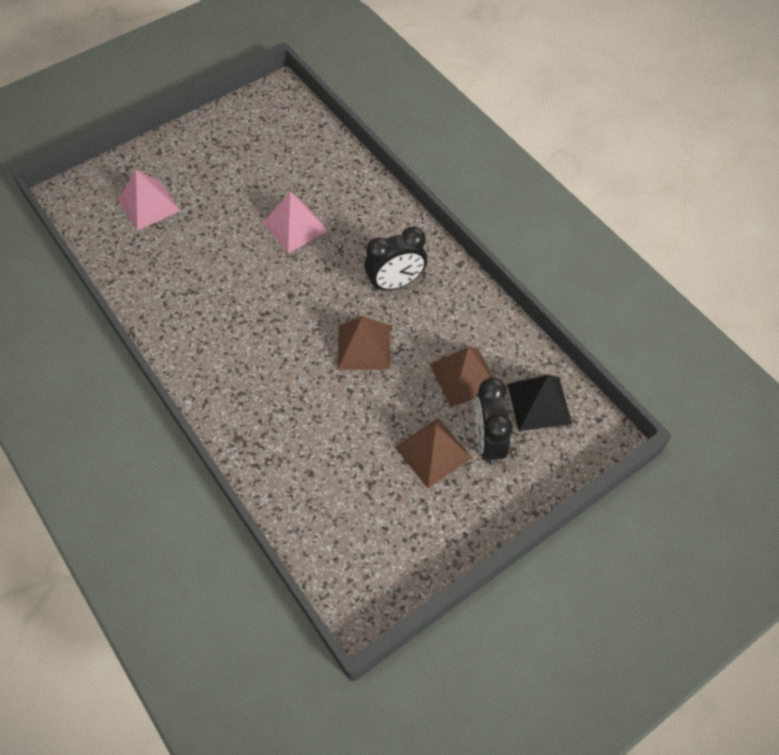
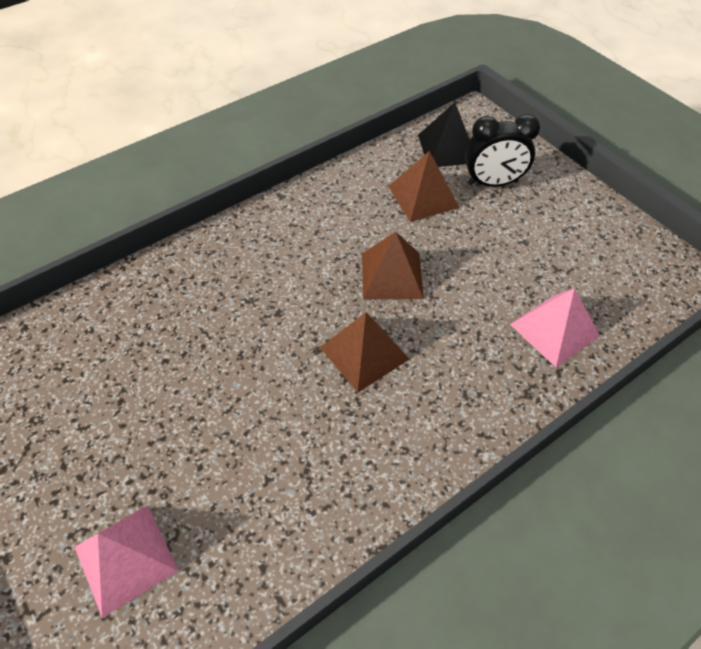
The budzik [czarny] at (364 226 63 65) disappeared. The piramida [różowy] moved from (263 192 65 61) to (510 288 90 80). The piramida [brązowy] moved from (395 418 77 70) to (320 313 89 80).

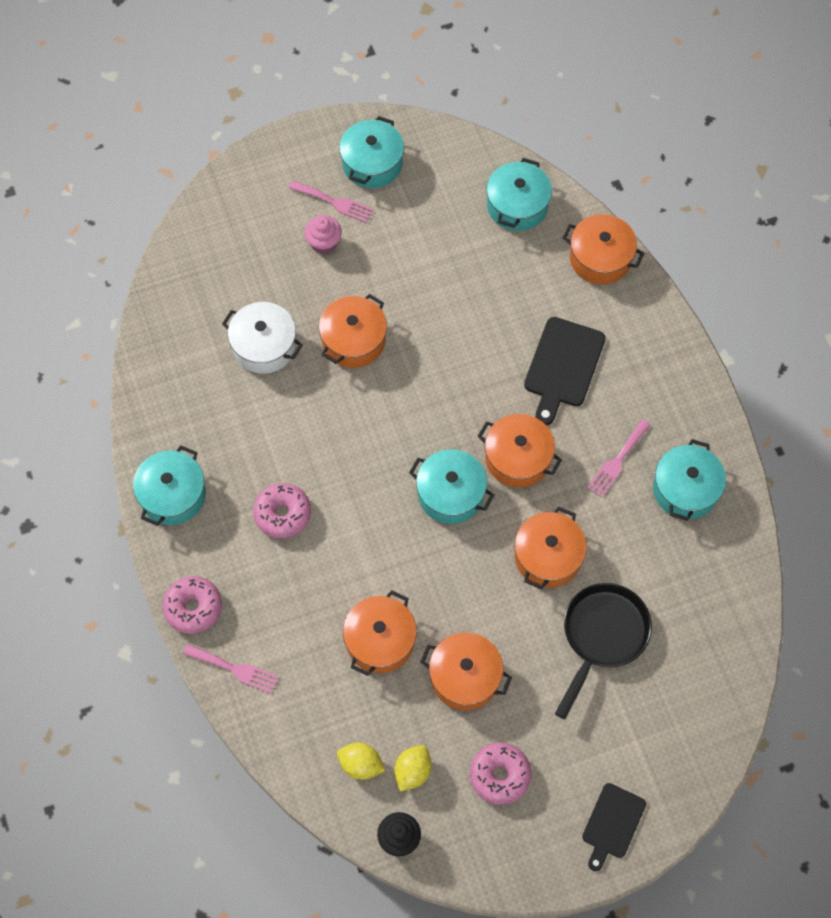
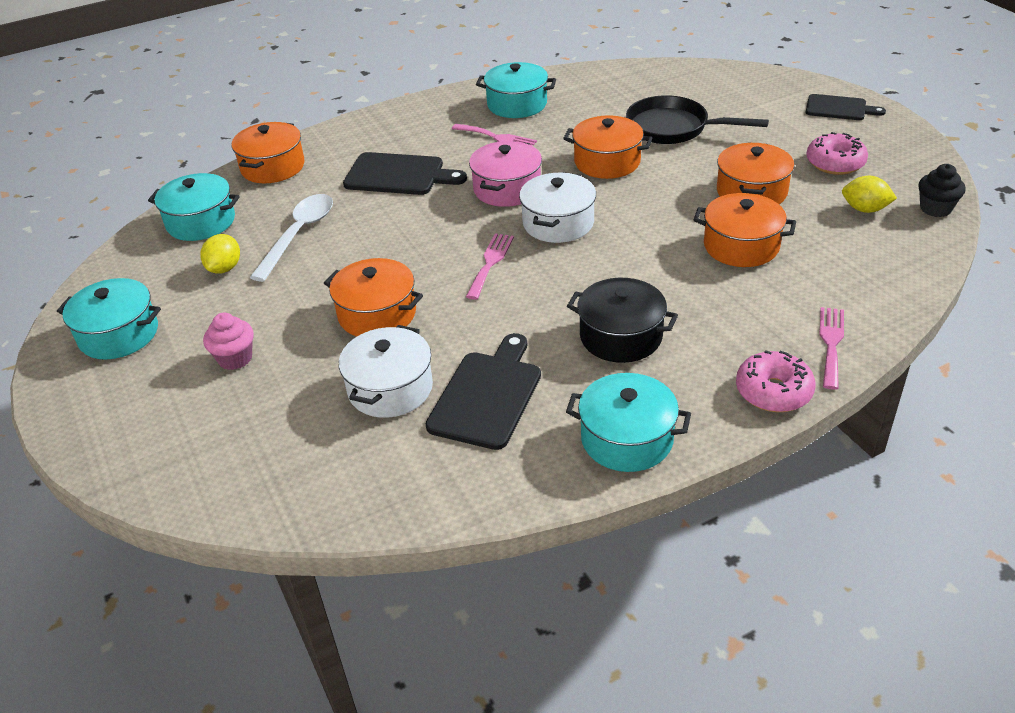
The łyżka [biały] at (250 194 83 88) appeared. The deska do krojenia [czarny] at (426 333 115 117) appeared. The widelec [różowy] moved from (289 180 85 43) to (466 233 48 67). The cytryna [żółty] moved from (337 743 48 37) to (200 234 40 40). The donut [różowy] at (253 483 58 56) was replaced by the garnek [czarny] at (567 278 111 85). The garnek [turkusowy] at (409 449 85 75) became the garnek [biały] at (519 172 77 71). The garnek [pomarańczowy] at (478 414 84 74) became the garnek [różowy] at (469 141 73 66).

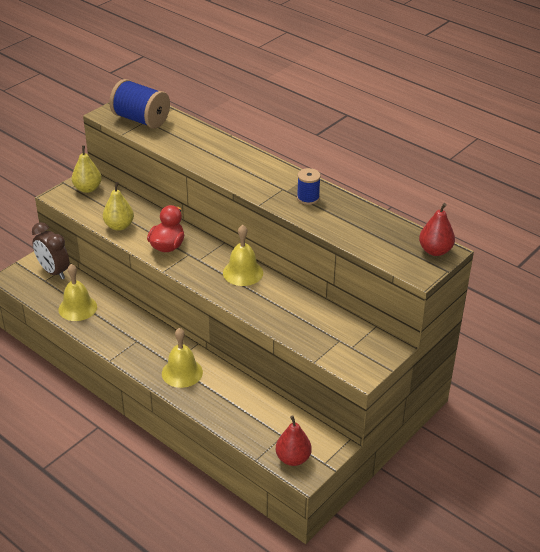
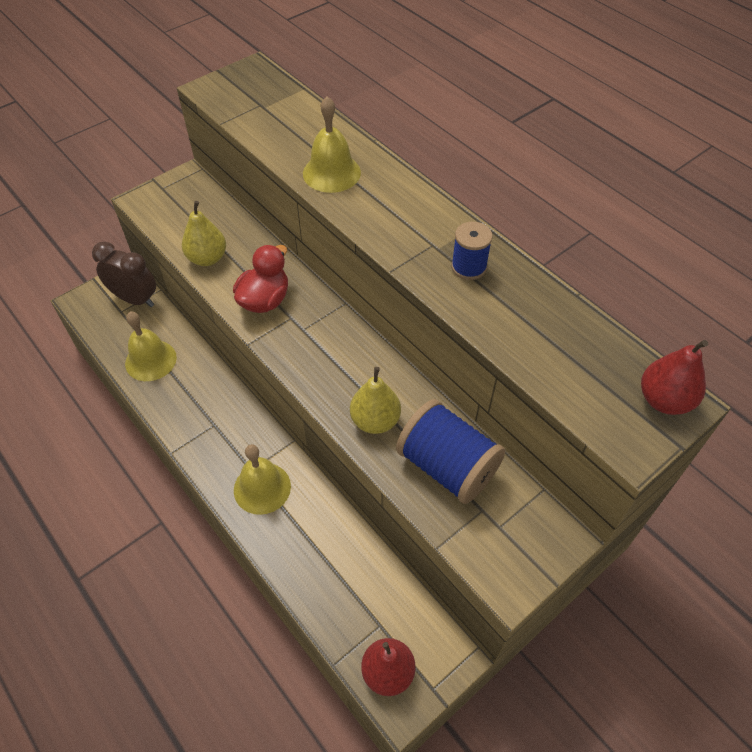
The gruszka [żółty] moved from (72 145 30 48) to (350 367 51 67). The szpulka [niebieski] moved from (109 79 61 50) to (396 399 109 105). The dzwonek [żółty] moved from (223 225 40 61) to (303 96 58 97). The budzik [brązowy] at (32 222 38 57) turned 150 degrees clockwise.

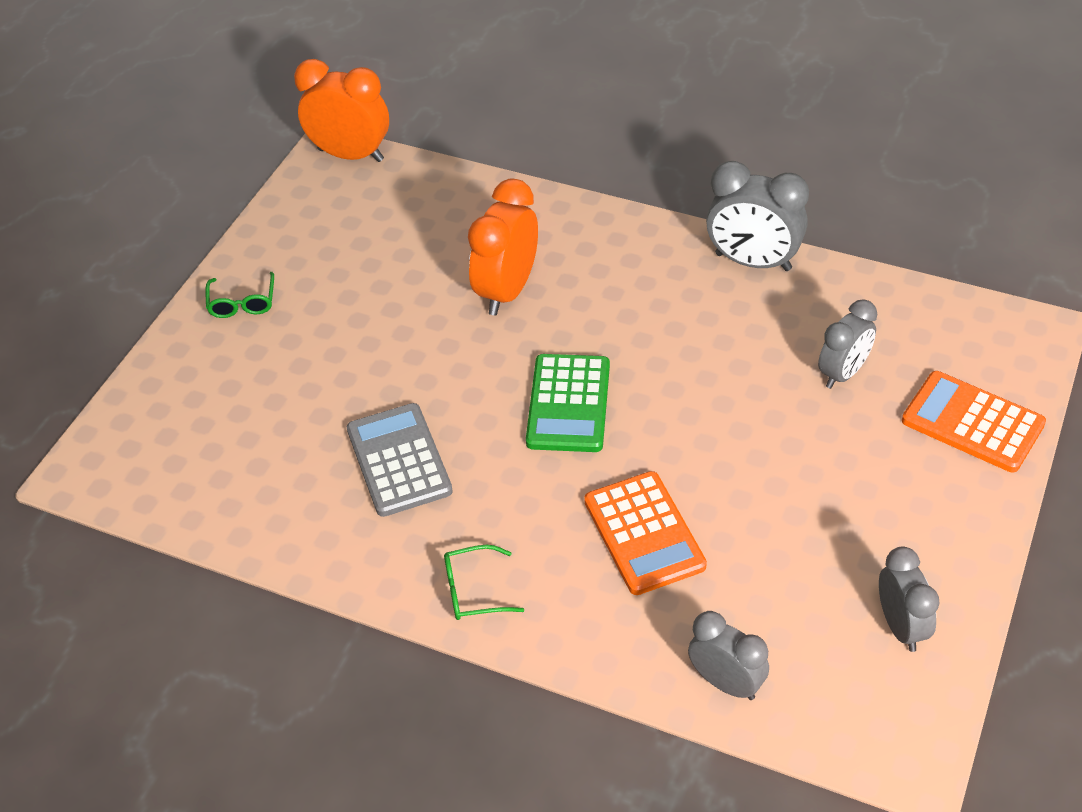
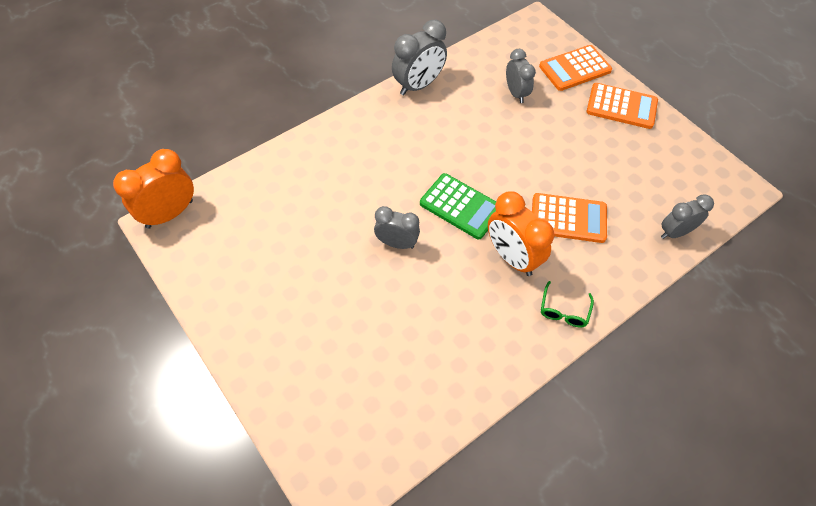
The okulary [zielony] at (205 272 69 46) disappeared. The kalkulator [szary] at (347 403 106 114) disappeared. The kalkulator [pomarańczowy] at (587 83 71 46) appeared. The budzik [pomarańczowy] moved from (468 179 70 136) to (488 191 66 85). The budzik [szary] moved from (879 546 61 106) to (374 206 46 43).

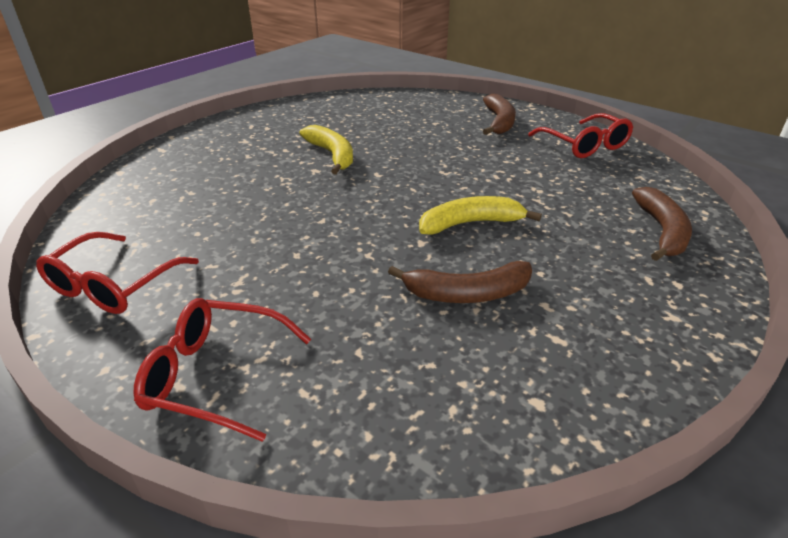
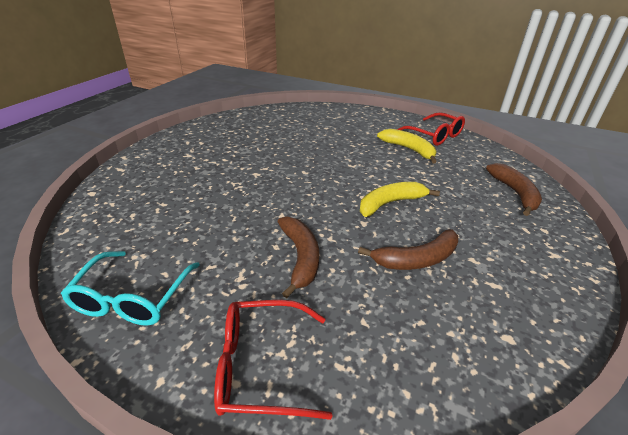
The banan [żółty] moved from (299 125 54 50) to (377 129 60 34). The banan [brązowy] moved from (483 94 33 41) to (278 217 41 81). The okulary [czerwony] at (36 232 163 82) became the okulary [turkusowy] at (61 251 139 75).

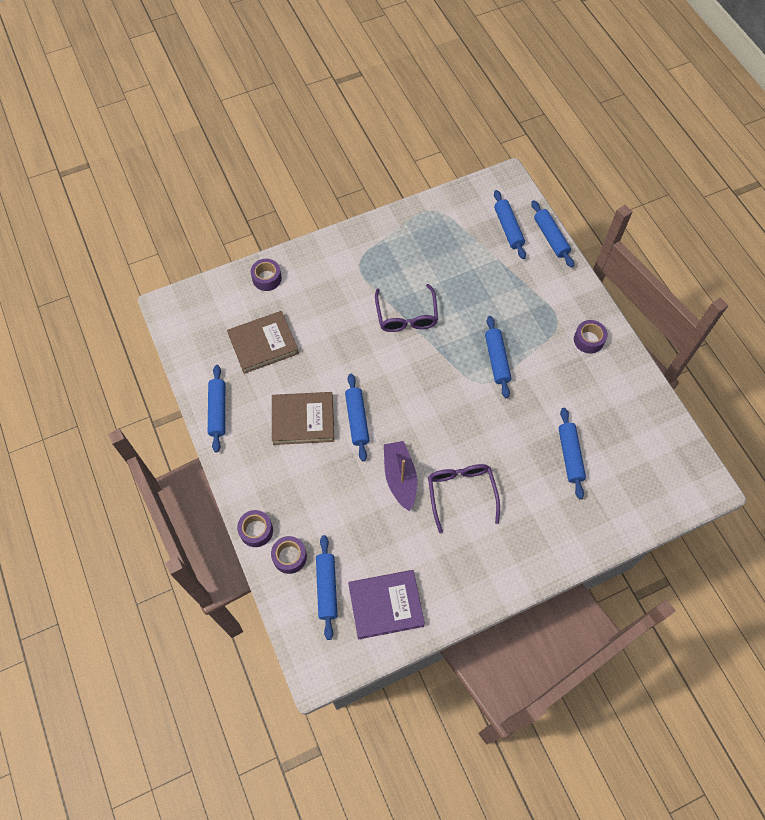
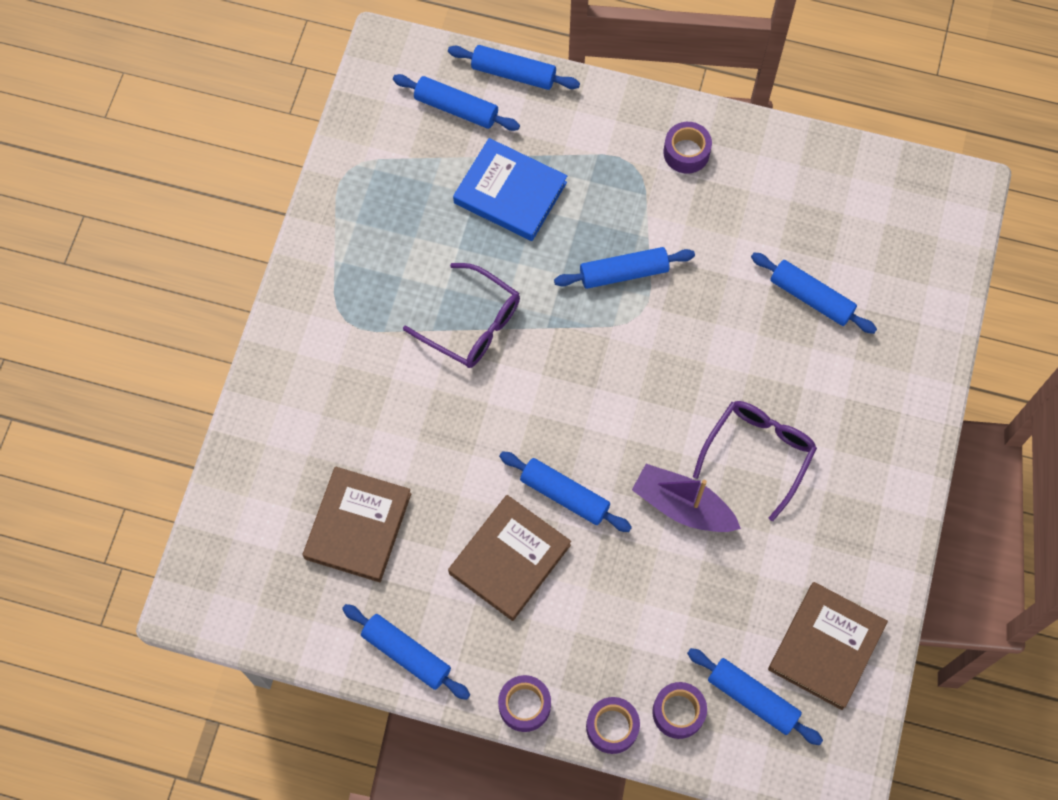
The książka [niebieski] at (453 138 114 103) appeared. The taśma klejąca [fioletowy] moved from (251 259 31 32) to (498 675 53 57). The książka [fioletowy] at (348 570 77 69) became the książka [brązowy] at (768 582 120 128). The okulary [fioletowy] at (428 464 72 69) turned 90 degrees clockwise. The wałek do ciasta [niebieski] at (485 316 26 82) turned 45 degrees counterclockwise.

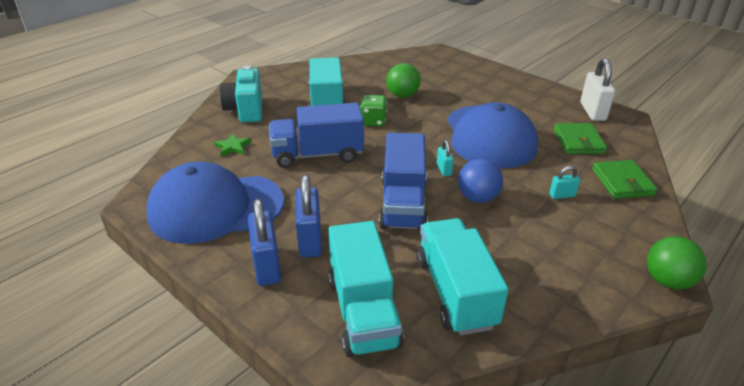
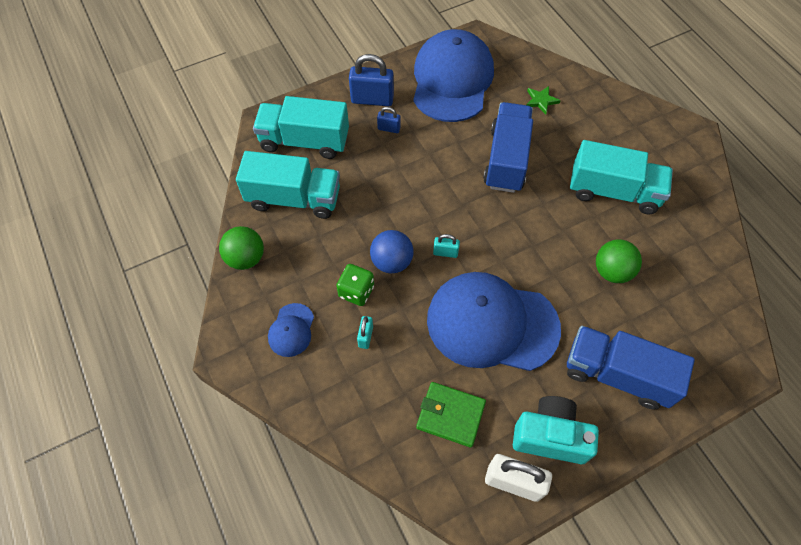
The portfel [zielony] at (592 160 66 39) disappeared. The czapka [niebieski] at (268 303 46 54) appeared. The aparat fotograficzny [turkusowy] moved from (219 66 43 57) to (513 396 86 68). The kostka do gry [zielony] moved from (360 95 27 31) to (336 264 38 42). The ciężarówka [niebieski] moved from (379 133 49 97) to (567 326 128 84). The piłka [zielony] moved from (647 236 60 54) to (219 226 45 44). The kłódka [niebieski] at (295 175 27 83) changed to 0.52 times the size.

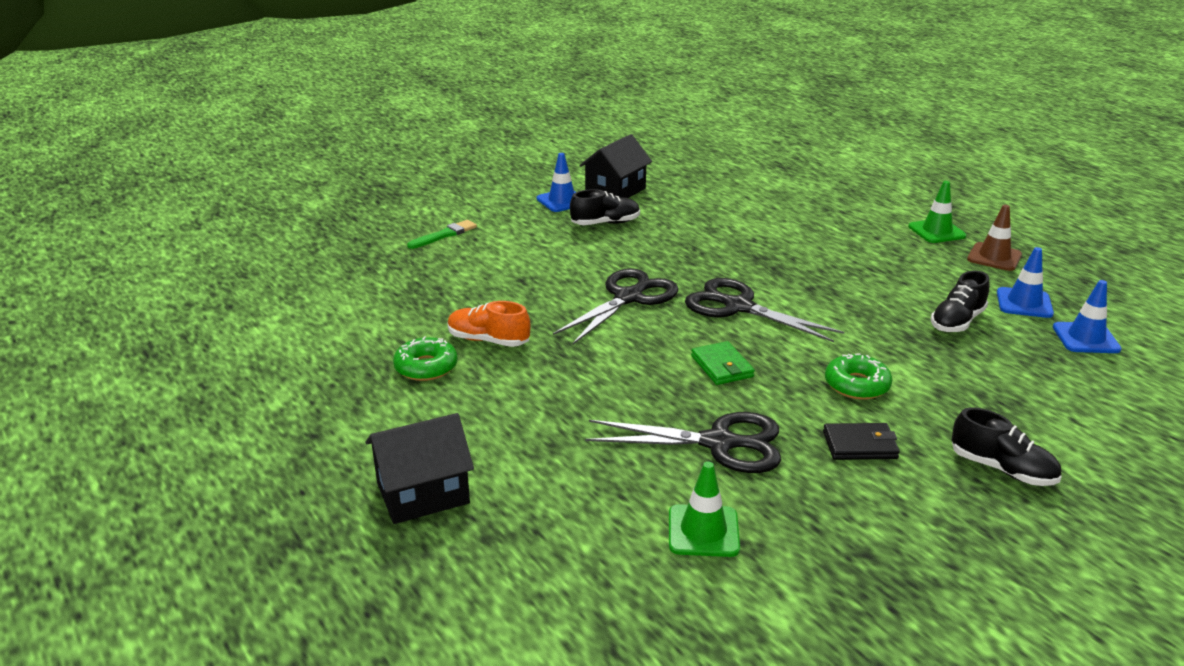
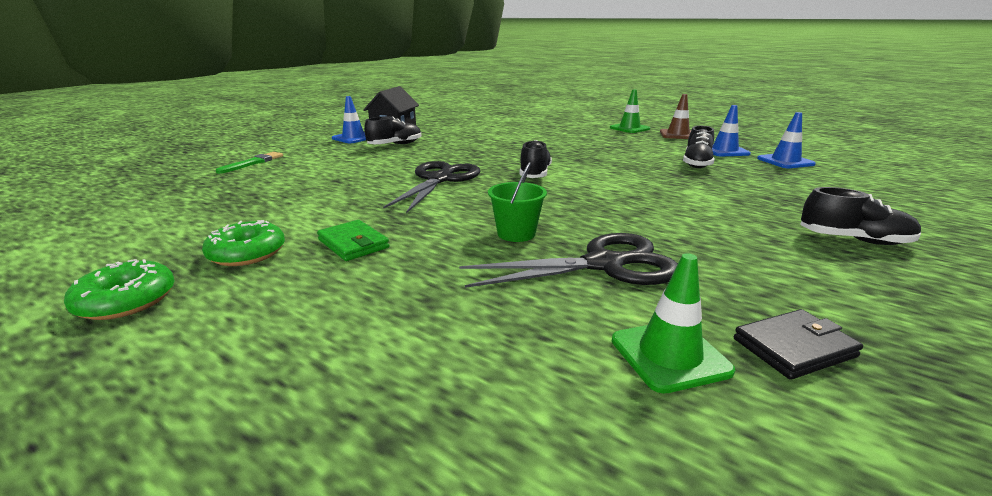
The domek [czarny] at (365 413 109 111) disappeared. The but [pomarańczowy] at (447 301 84 46) disappeared. The wiadro [zielony] at (488 162 59 80) appeared. The portfel [zielony] moved from (691 341 64 44) to (317 220 72 41). The portfel [czarny] moved from (823 423 77 37) to (734 309 129 70). The donut [zielony] moved from (825 353 67 47) to (64 259 111 61). The nożyczki [czarny] at (685 278 159 64) was replaced by the but [czarny] at (519 140 33 38).

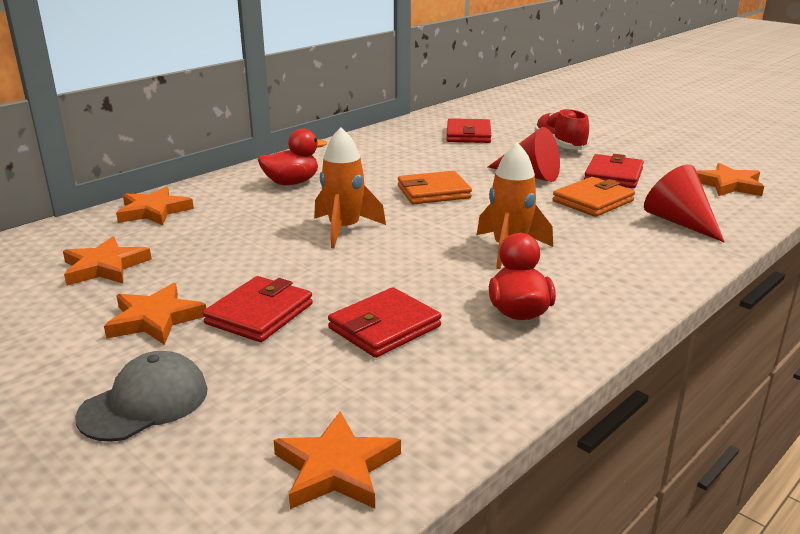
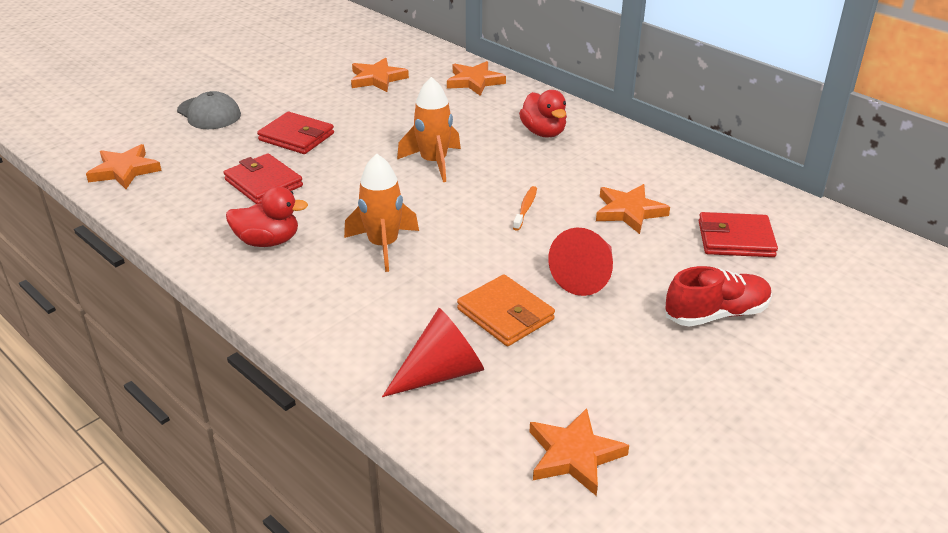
The portfel [czerwony] at (584 154 60 34) disappeared. The gwiazda [pomarańczowy] moved from (104 283 102 62) to (596 184 74 50). The portfel [pomarańczowy] at (398 171 74 33) was replaced by the szczoteczka do zębów [pomarańczowy] at (513 186 24 45).

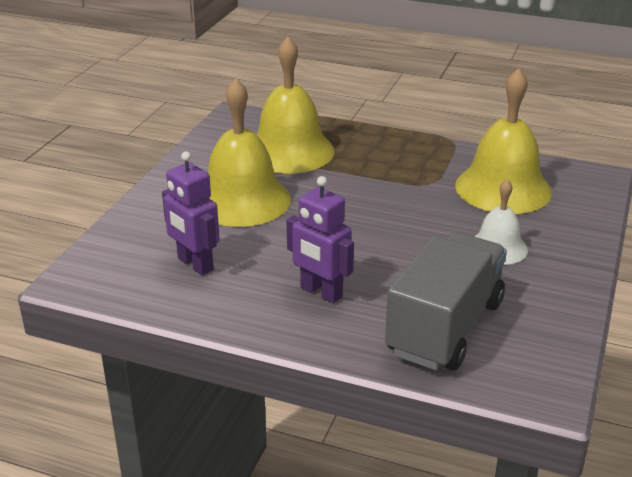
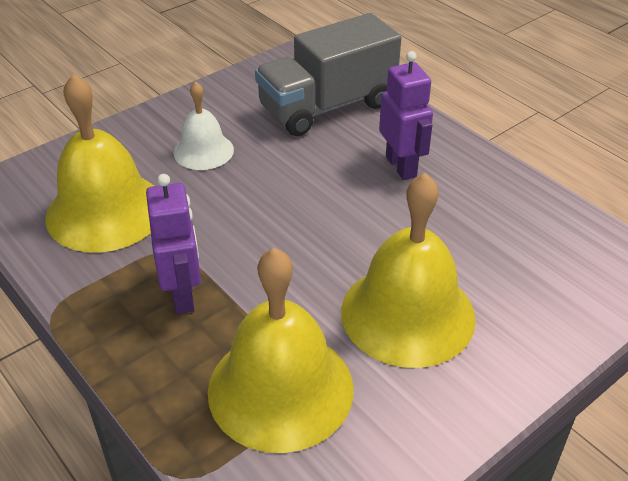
The robot [fioletowy] moved from (162 151 58 124) to (146 174 55 140).

